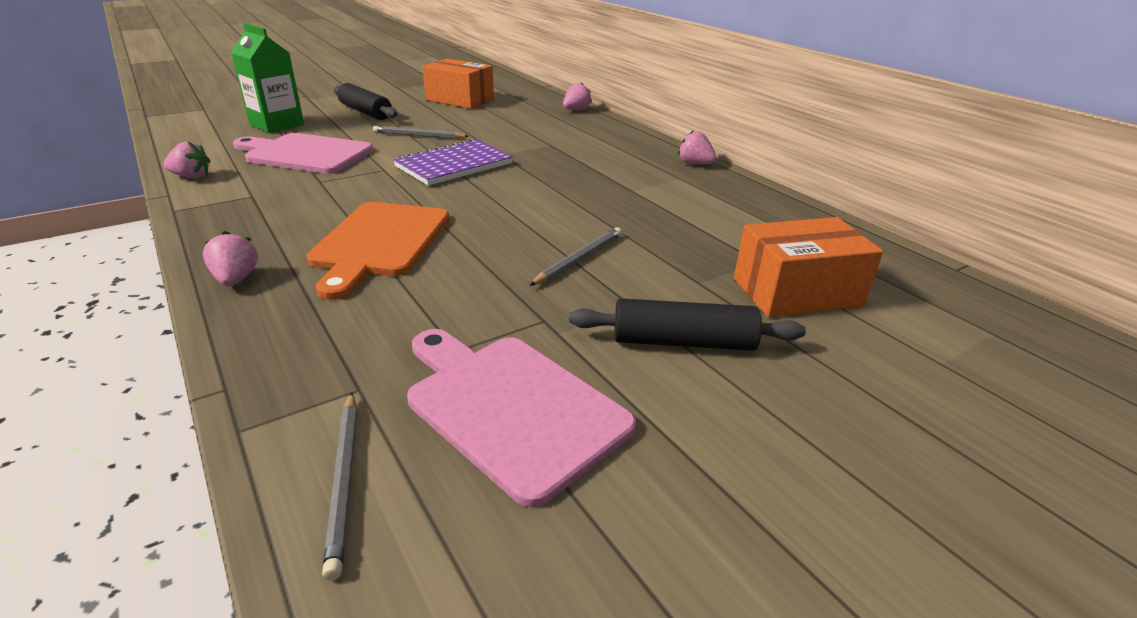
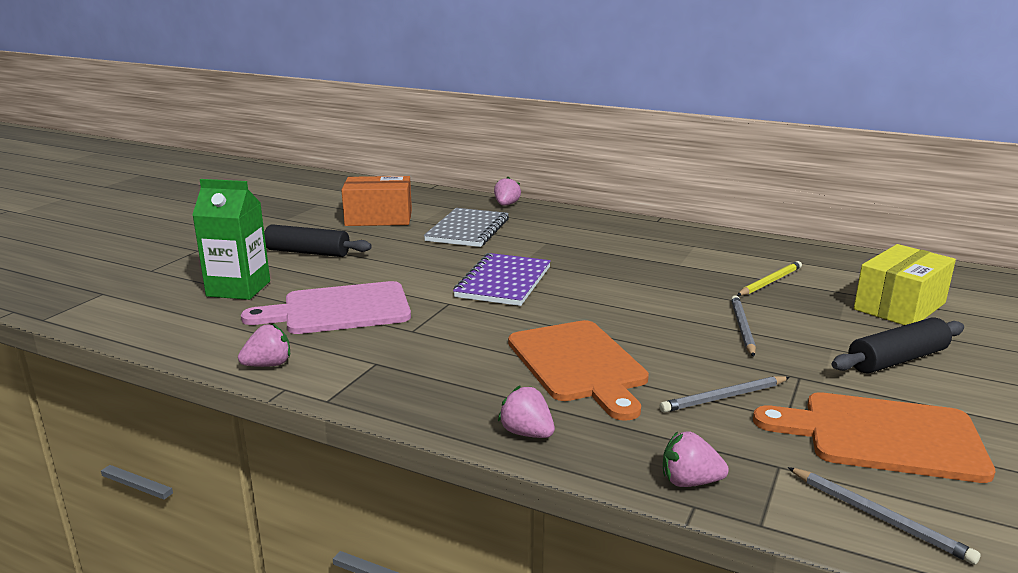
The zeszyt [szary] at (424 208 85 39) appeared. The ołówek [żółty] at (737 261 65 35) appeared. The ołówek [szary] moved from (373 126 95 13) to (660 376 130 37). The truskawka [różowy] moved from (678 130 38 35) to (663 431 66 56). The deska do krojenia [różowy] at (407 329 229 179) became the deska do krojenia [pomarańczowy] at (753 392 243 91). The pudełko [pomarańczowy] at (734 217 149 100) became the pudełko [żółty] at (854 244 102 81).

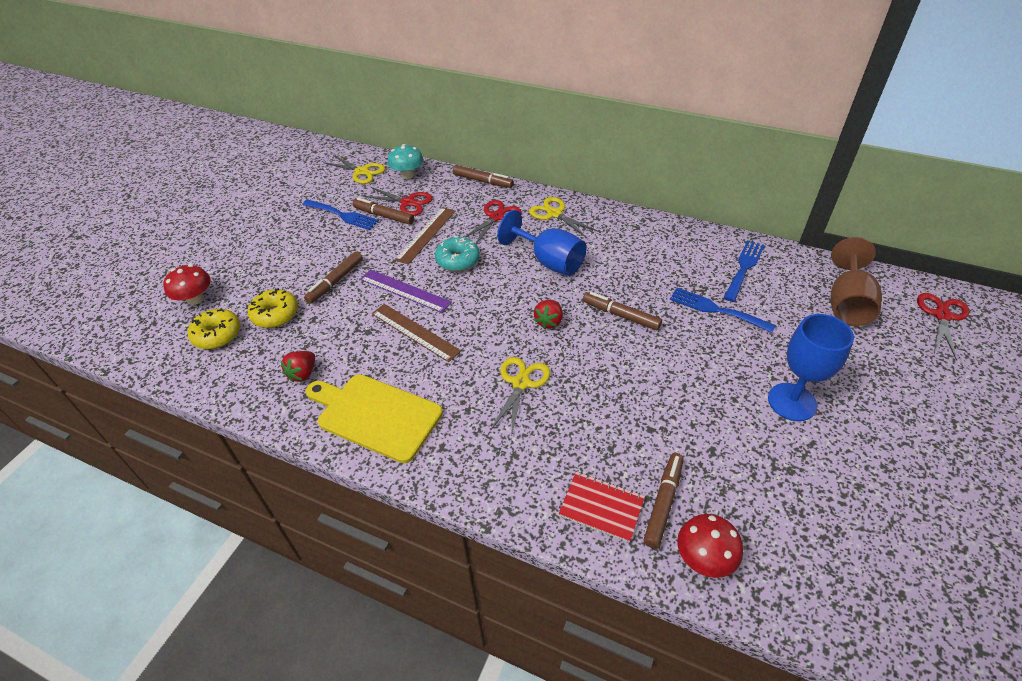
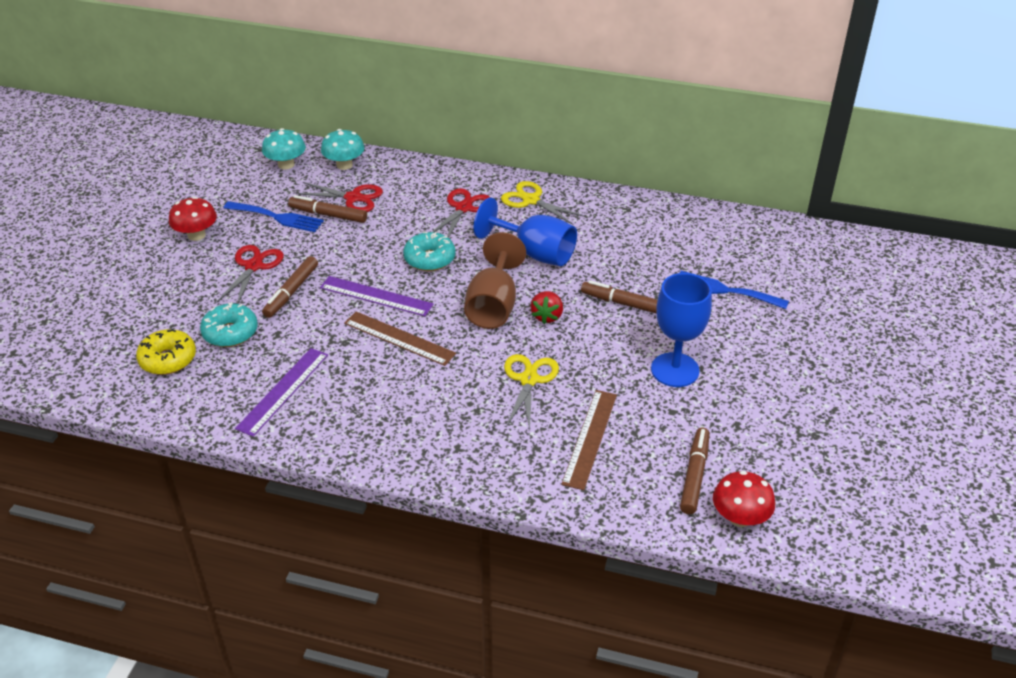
The deska do krojenia [żółty] at (306 374 137 89) disappeared. The flamaster [brązowy] at (453 165 61 23) disappeared. The zeszyt [czerwony] at (558 472 87 71) disappeared. The widelec [niebieski] at (724 240 41 62) disappeared. The grzyb [czerwony] moved from (163 264 48 41) to (169 197 48 44). The linijka [brązowy] moved from (395 207 61 58) to (561 390 56 100). The kielich [niebieski] moved from (768 314 86 107) to (651 273 61 114). The kielich [brązowy] moved from (830 237 52 89) to (464 232 62 97). The nożyczki [czerwony] moved from (917 293 52 67) to (217 245 67 59). The truskawka [czerwony] at (280 351 35 32) was replaced by the linijka [fioletowy] at (235 348 93 89). The nożyczki [żółty] at (323 155 62 29) was replaced by the grzyb [turkusowy] at (262 128 44 42). The donut [żółty] at (248 288 50 40) became the donut [turkusowy] at (200 302 58 45).

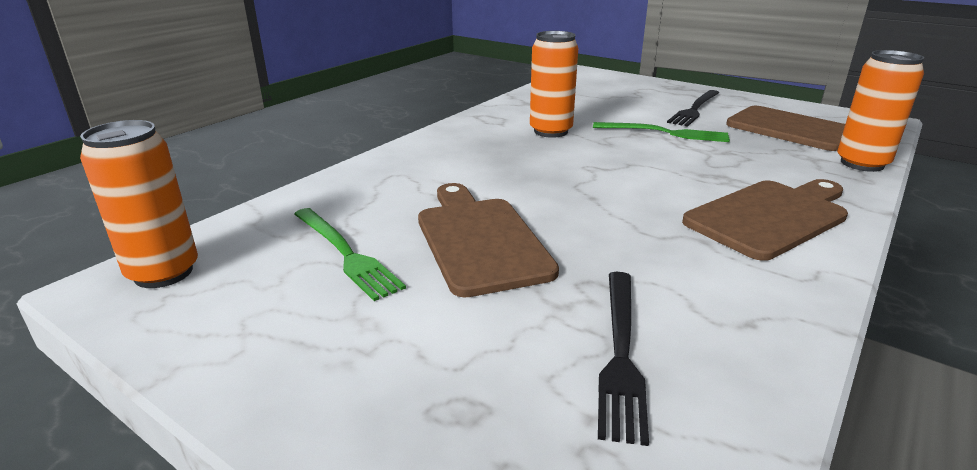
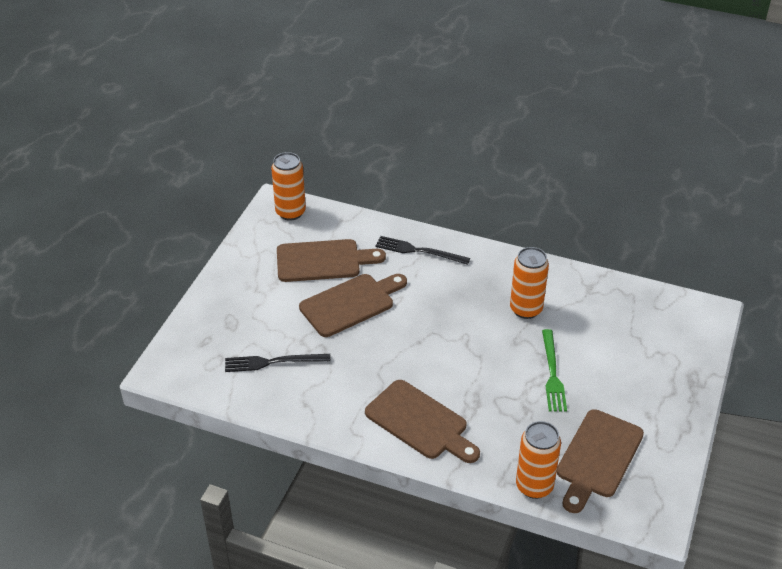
The widelec [czarny] moved from (667 90 52 37) to (375 236 95 29). The widelec [zielony] at (294 208 112 93) was replaced by the deska do krojenia [brązowy] at (277 239 109 43).

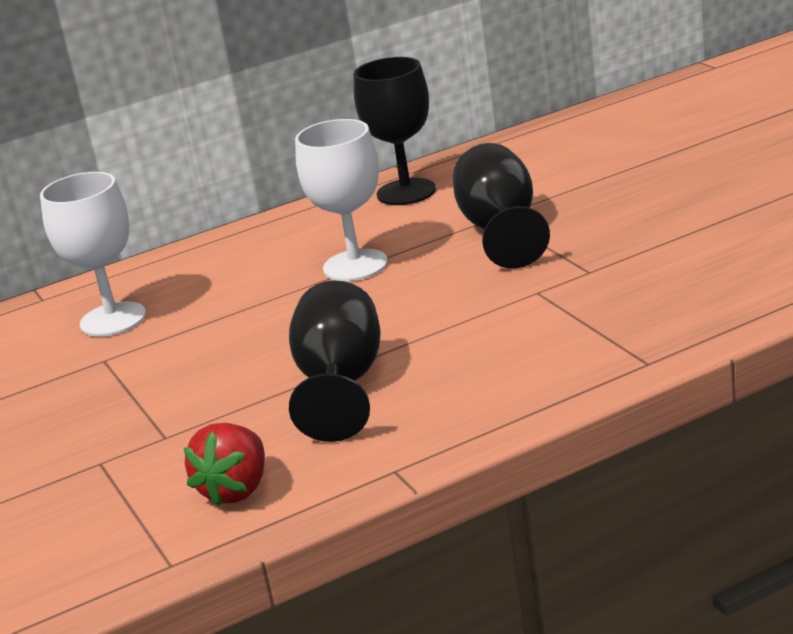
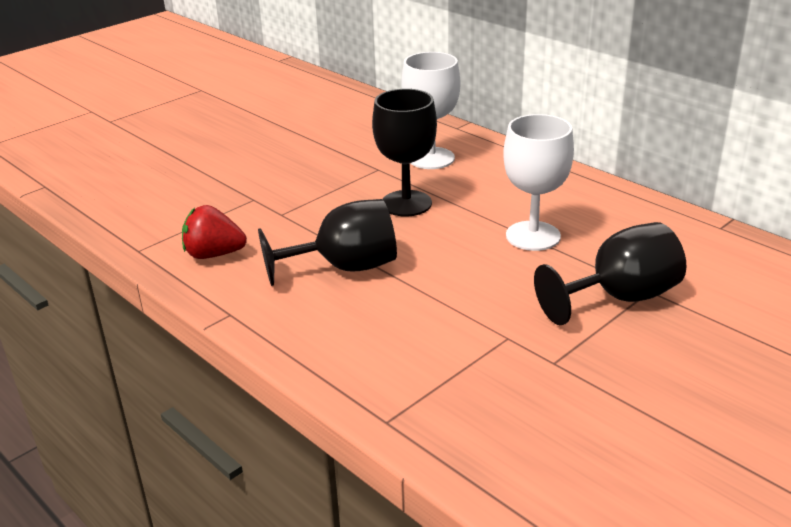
The kielich [czarny] moved from (354 57 82 148) to (372 89 65 128).

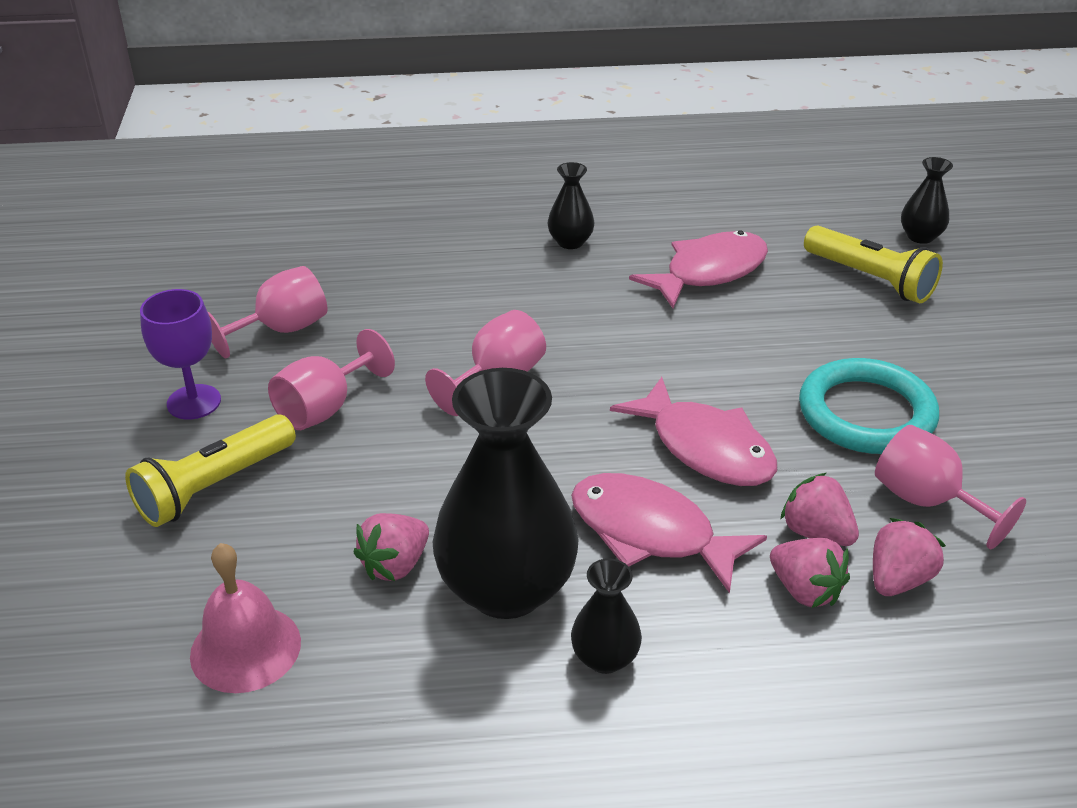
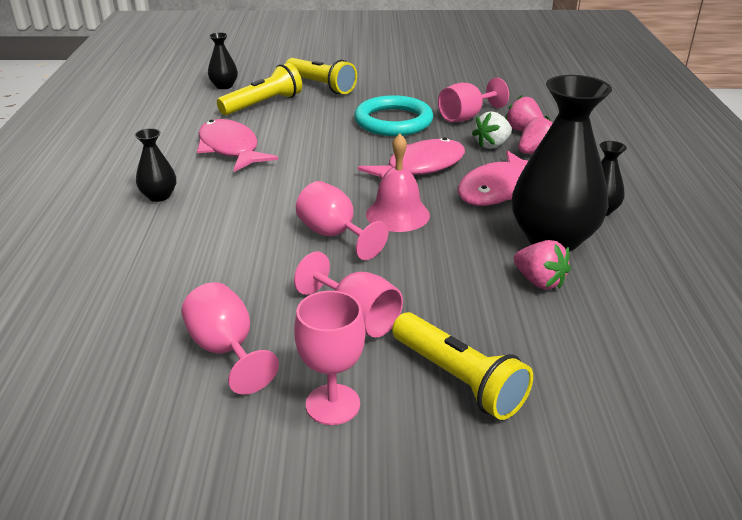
The latarka [żółty] at (285 58 72 36) appeared. The dzwonek [różowy] moved from (190 543 111 150) to (366 134 64 98). The kielich [fioletowy] at (140 289 81 130) became the kielich [różowy] at (294 291 72 134). The truskawka [różowy] at (781 473 78 73) became the truskawka [biały] at (472 111 40 38).

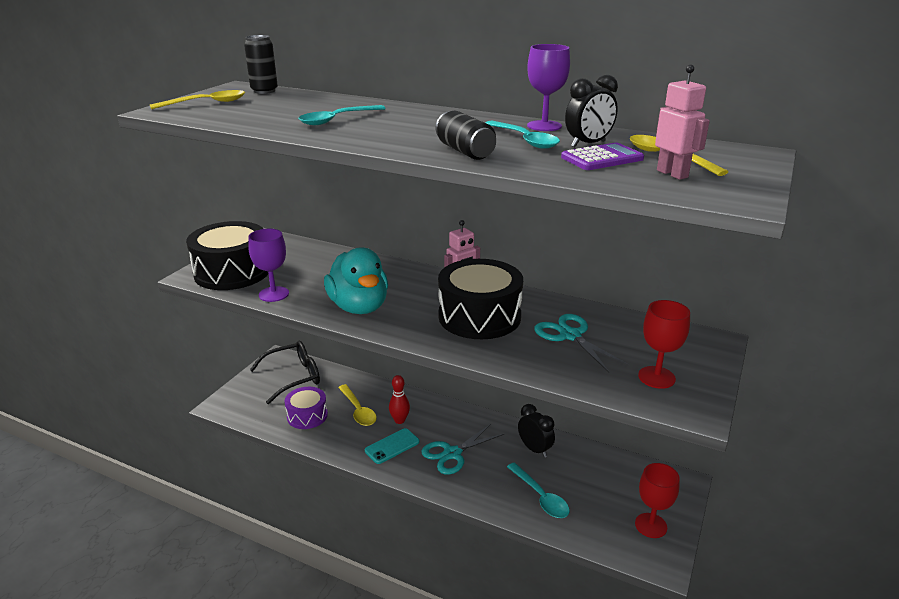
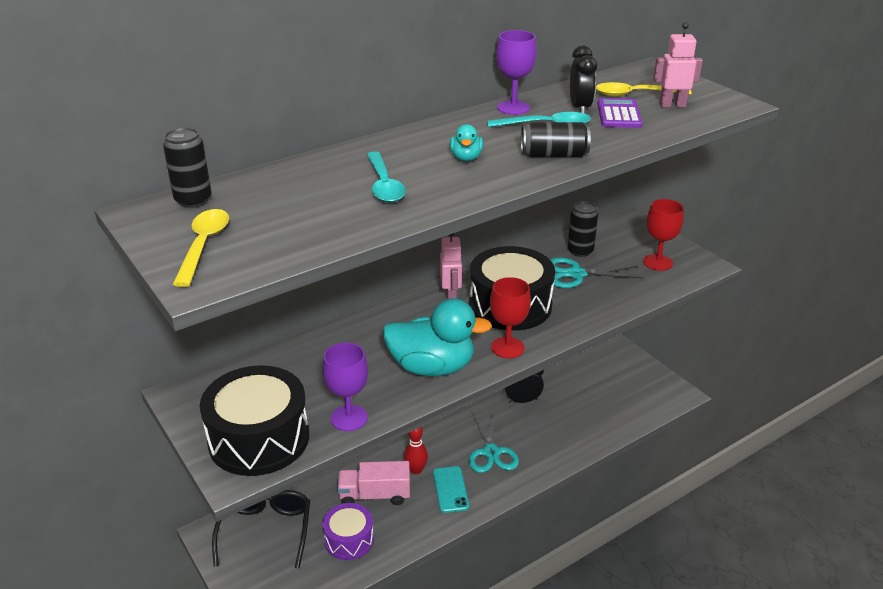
The łyżka [turkusowy] at (507 462 63 56) disappeared. The kaczka [turkusowy] at (450 124 33 37) appeared. The puszka [czarny] at (568 201 30 56) appeared. The kielich [czerwony] moved from (635 463 45 75) to (490 277 41 81). The łyżka [żółty] at (338 384 39 42) was replaced by the ciężarówka [różowy] at (338 461 72 44).

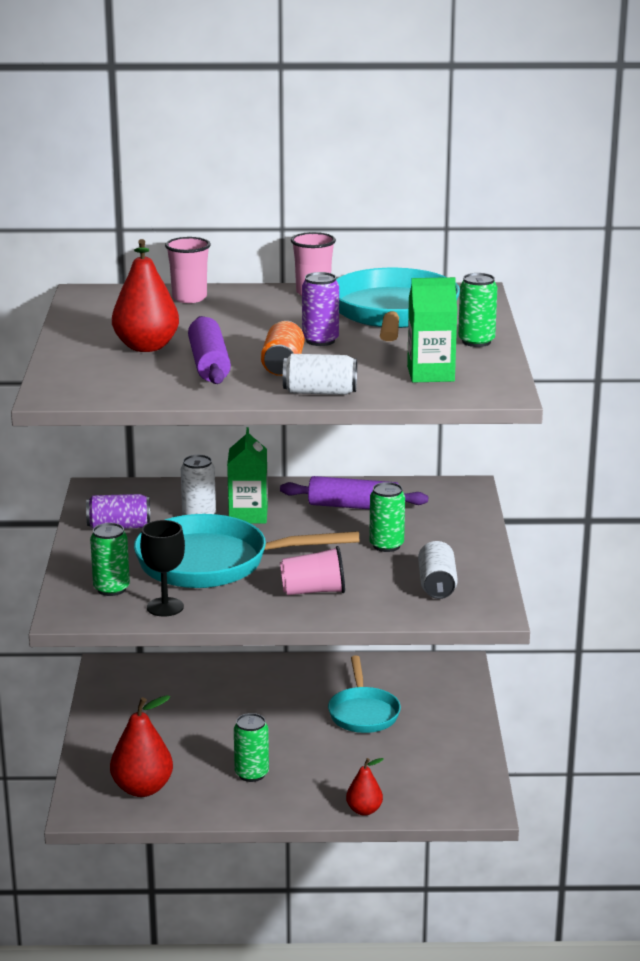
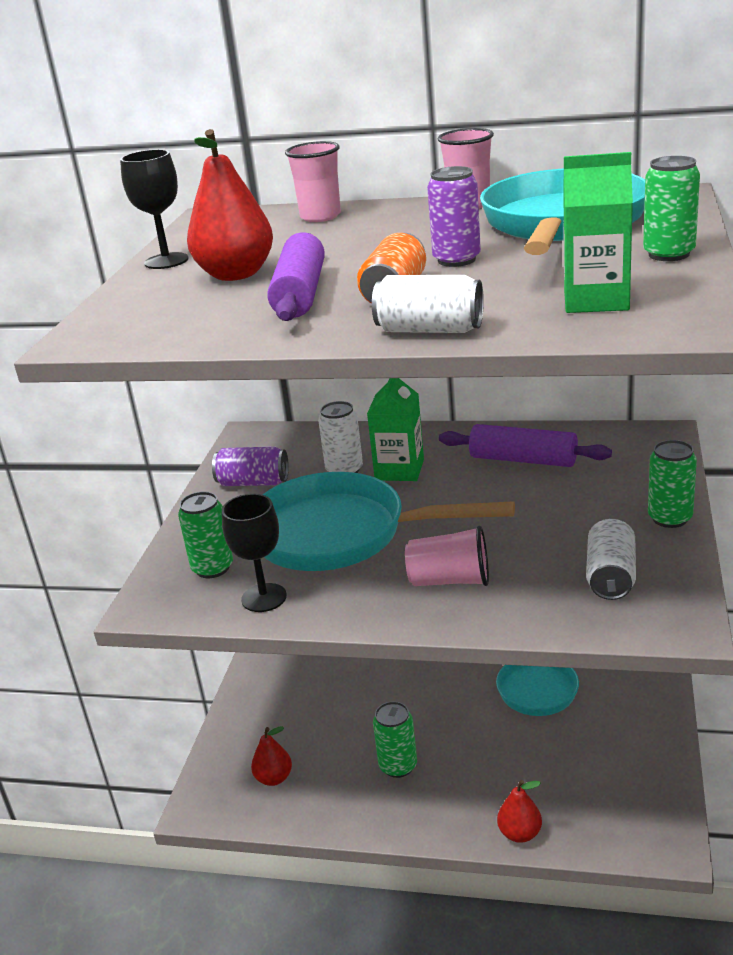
The kielich [czarny] at (120 149 68 120) appeared. The puszka [zielony] moved from (369 482 36 70) to (648 440 49 88). The gruszka [czerwony] at (110 695 63 102) changed to 0.58 times the size.

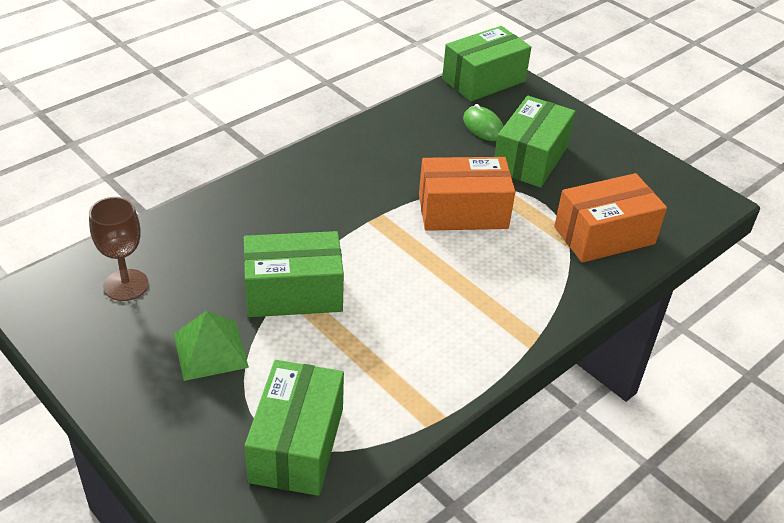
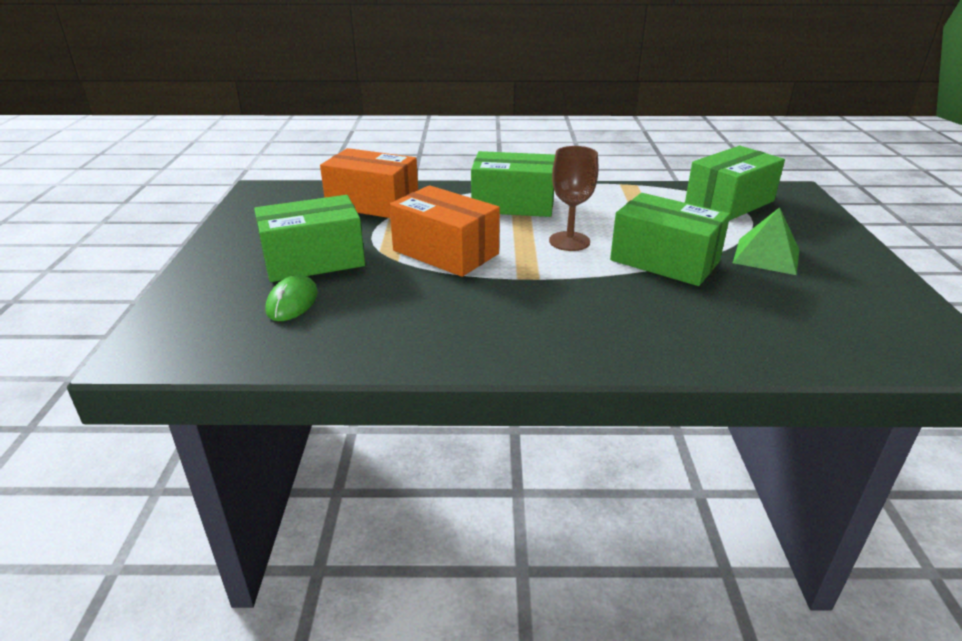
The kielich [brązowy] moved from (89 197 60 104) to (549 146 49 105). The pudełko [zielony] moved from (442 26 89 75) to (471 151 84 66).

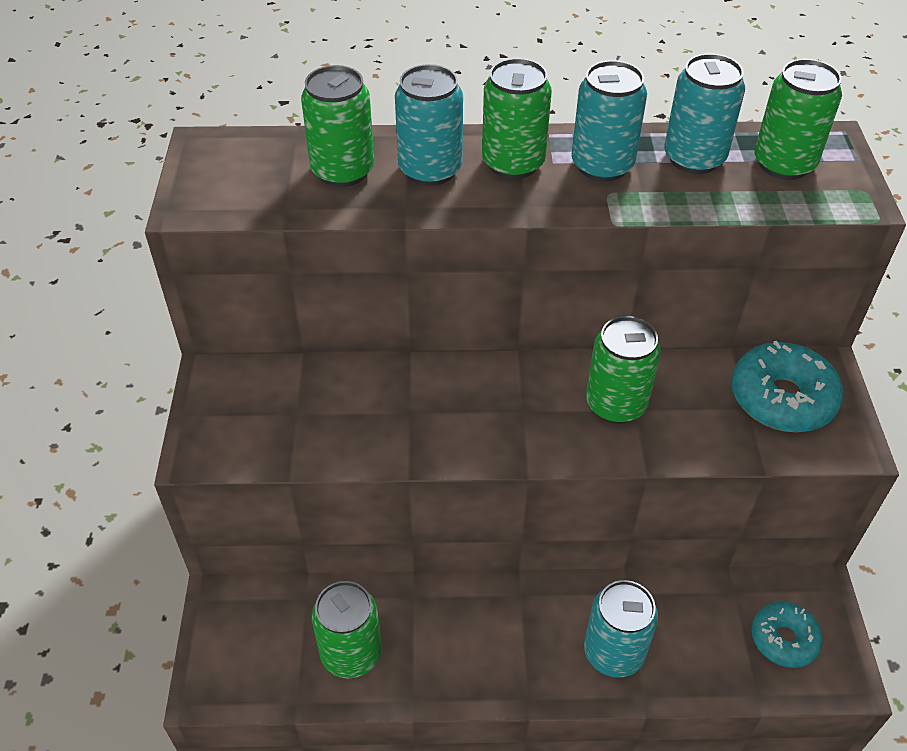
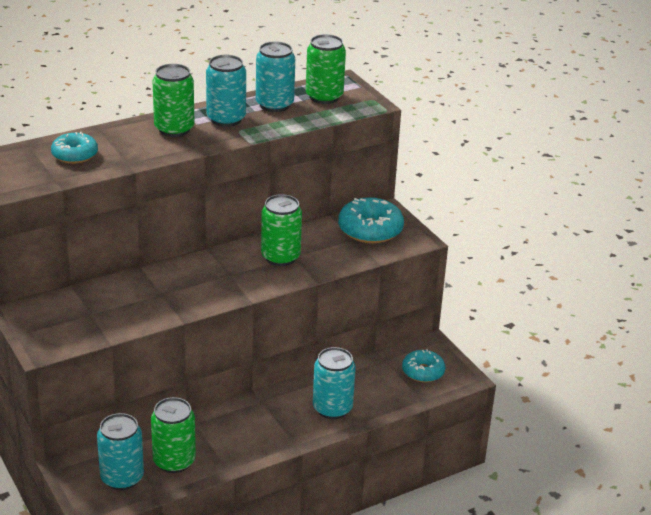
The puszka [turkusowy] moved from (395 64 68 122) to (97 413 47 77). The puszka [zielony] at (301 65 73 122) was replaced by the donut [turkusowy] at (51 132 47 32).

